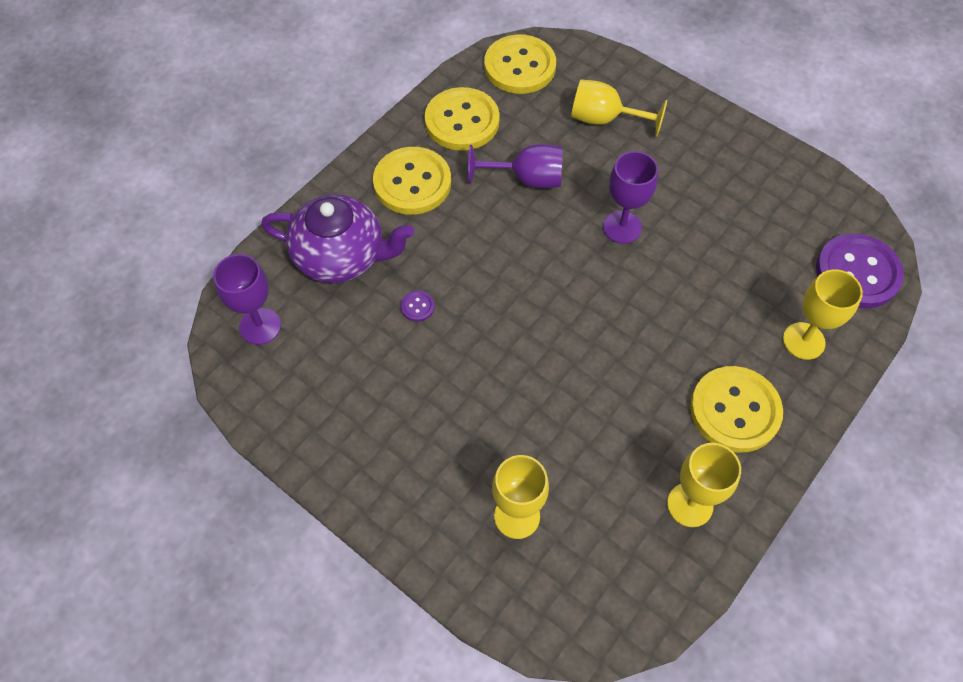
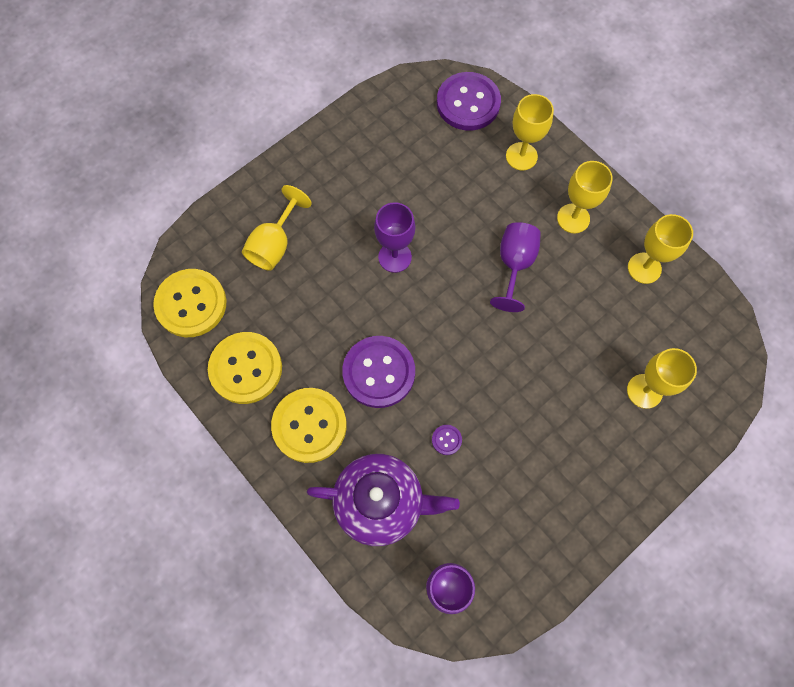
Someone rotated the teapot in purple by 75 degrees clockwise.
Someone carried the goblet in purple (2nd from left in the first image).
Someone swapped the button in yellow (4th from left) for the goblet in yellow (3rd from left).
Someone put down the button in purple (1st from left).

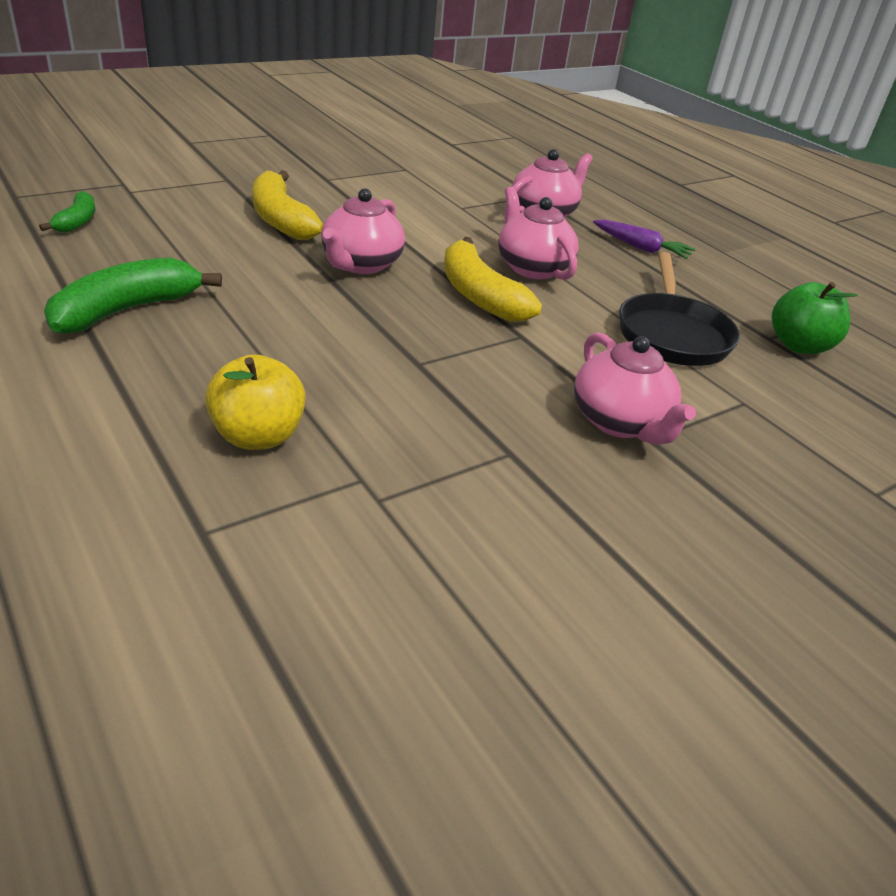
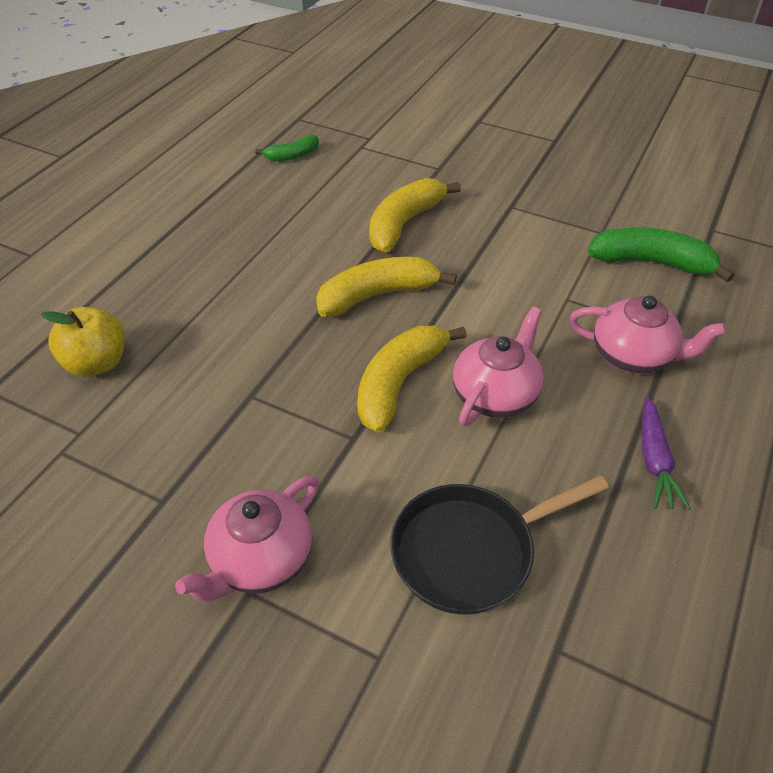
Someone carried the banana in green (2nd from left).
Someone swapped the teapot in pink (1st from left) for the banana in yellow (1st from left).
Someone took away the apple in green.

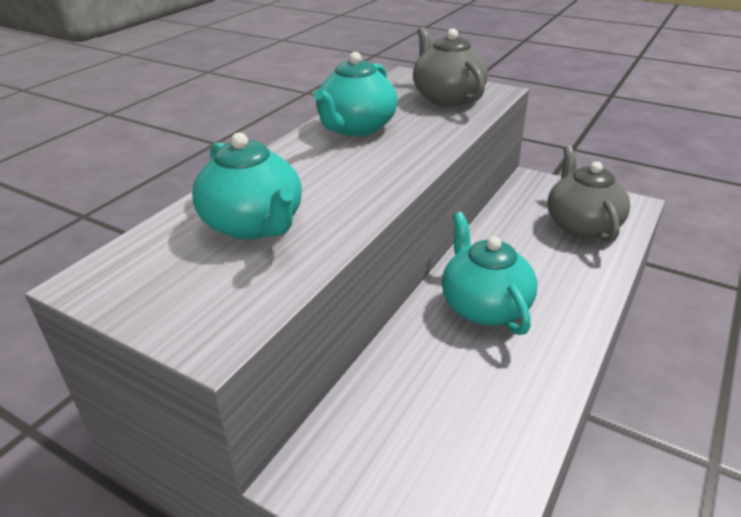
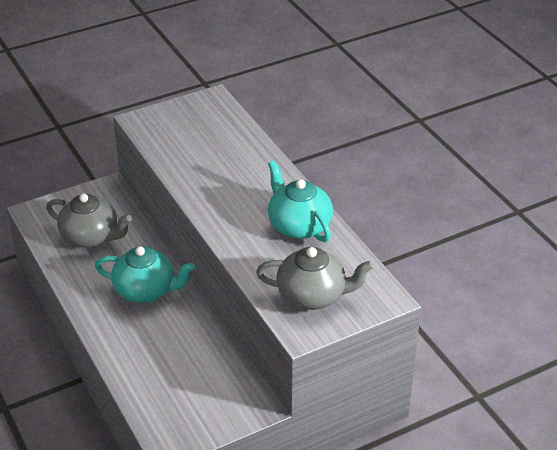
Someone took away the teapot in turquoise (1st from left).
Someone carried the teapot in grey (2nd from left in the first image).

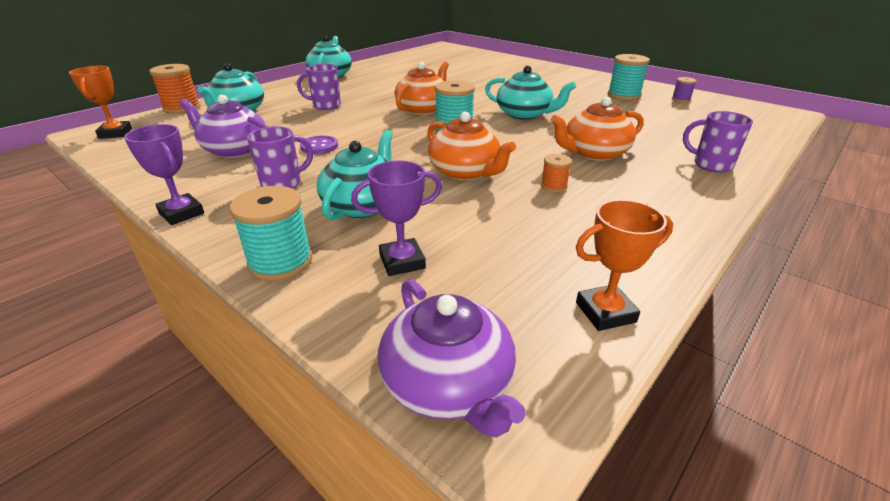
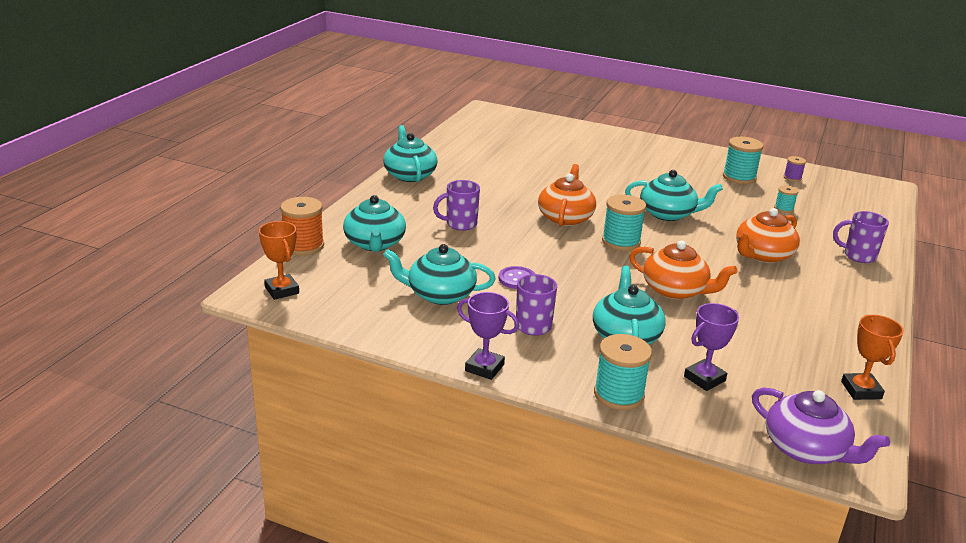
Someone repainted the teapot in purple (1st from left), which became the teapot in turquoise (3rd from left).
Someone took away the spool in orange (2nd from left).
Someone rotated the trophy in orange (2nd from left) by 60 degrees counterclockwise.
Someone put down the spool in turquoise (4th from left).

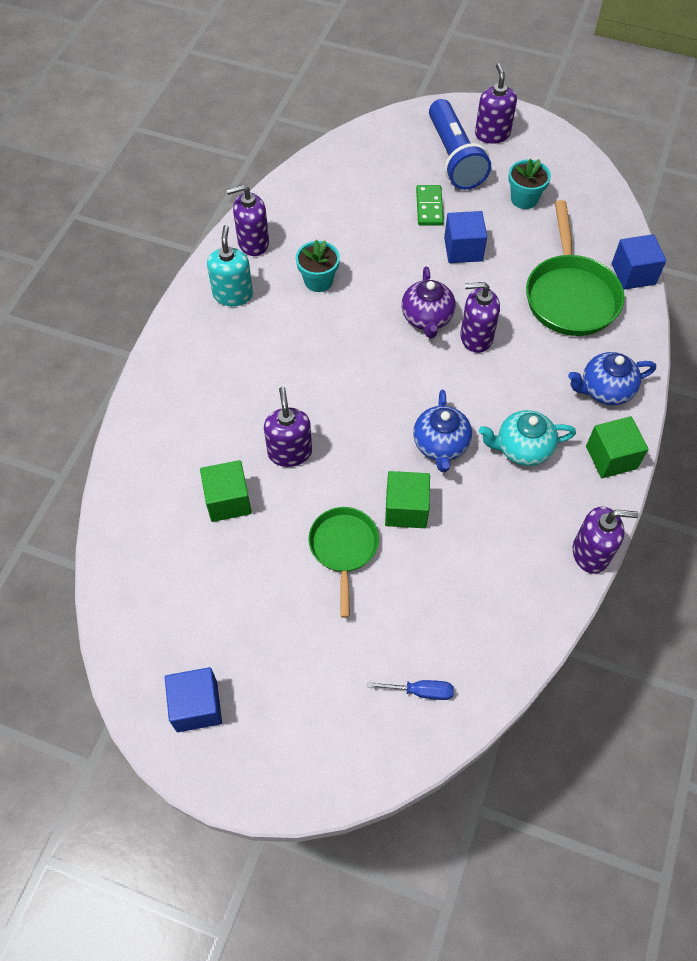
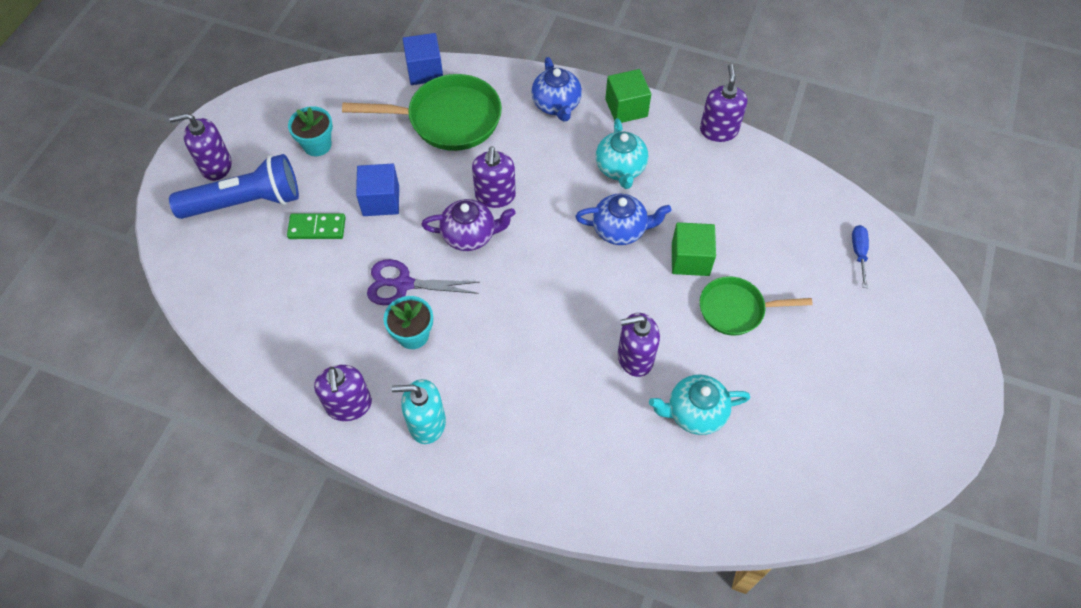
Someone took away the cube in blue (1st from left).
Someone swapped the cube in green (1st from left) for the teapot in turquoise (2nd from left).
Someone put down the scissors in purple.

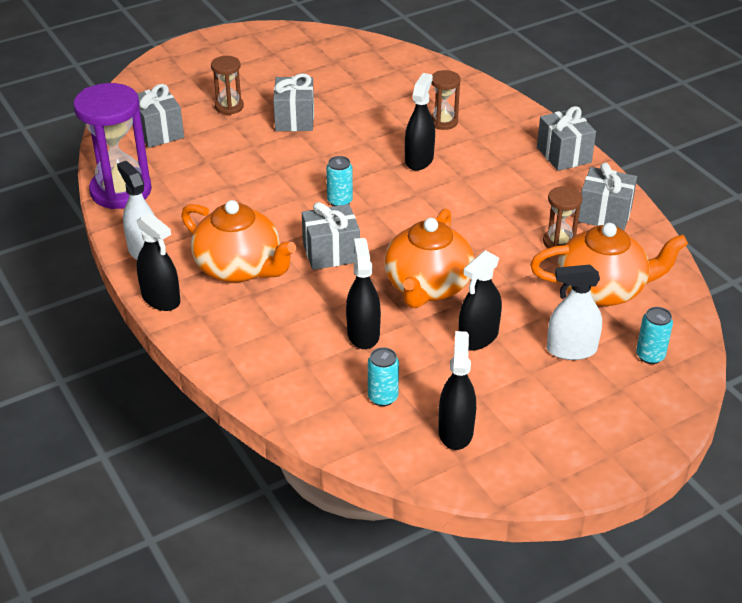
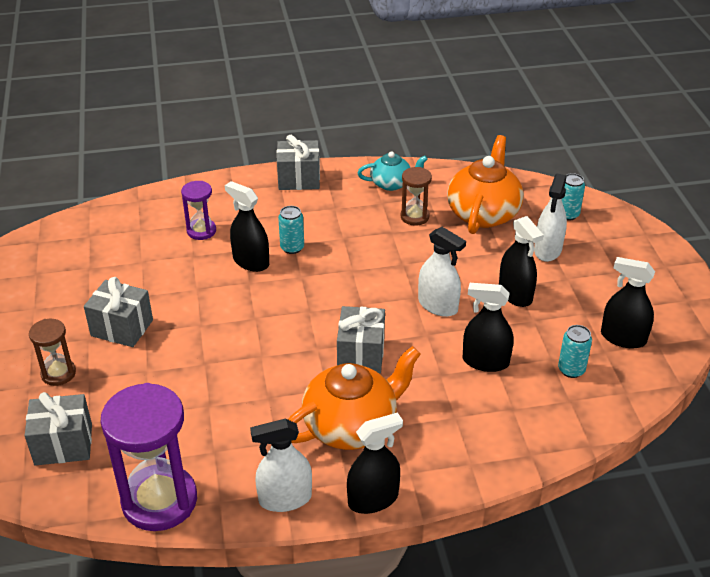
Someone carried the can in turquoise (1st from left).
Someone swapped the teapot in orange (2nd from left) for the spray bottle in white (2nd from left).
Someone repainted the hourglass in brown (2nd from left), which became the hourglass in purple (2nd from left).
Someone swapped the gift in grey (5th from left) for the teapot in turquoise.

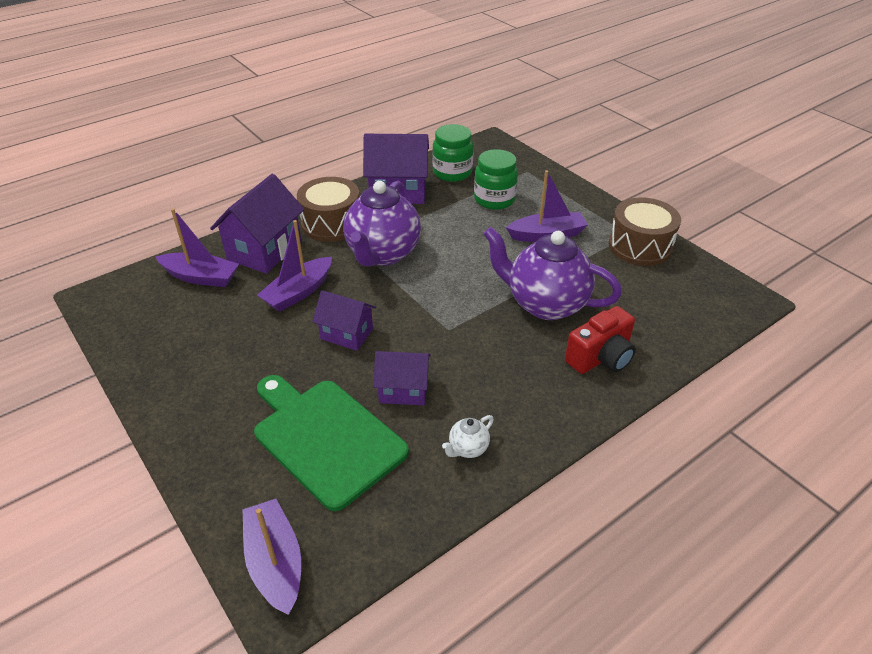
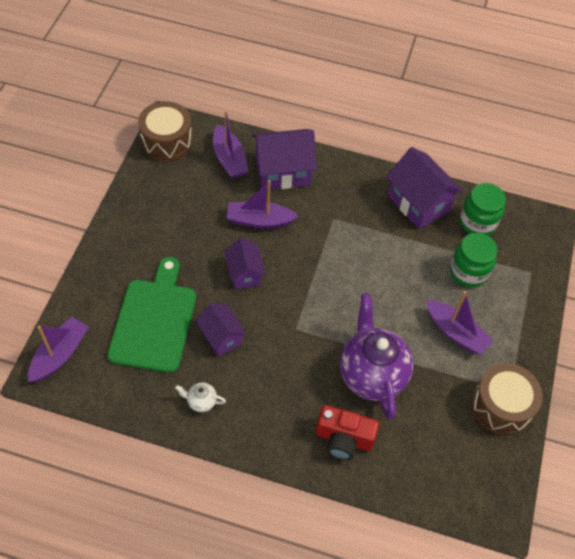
Someone carried the drum in brown (1st from left).
Someone took away the teapot in purple (1st from left).

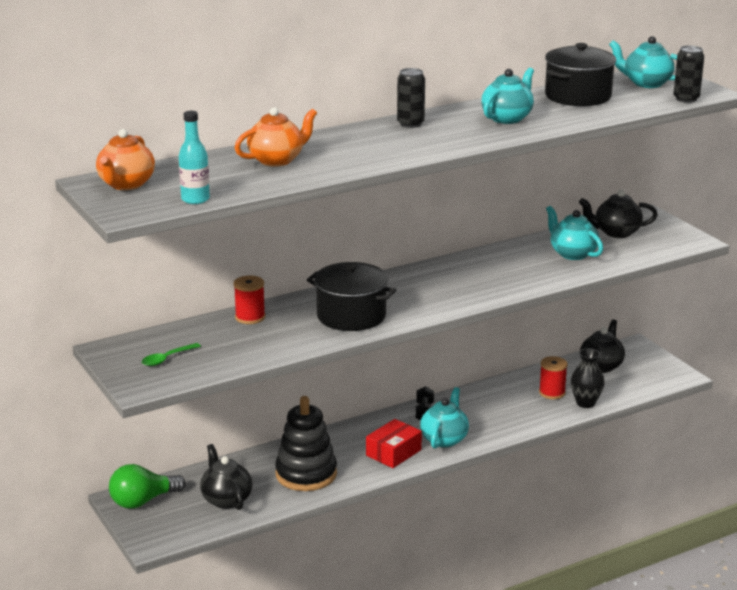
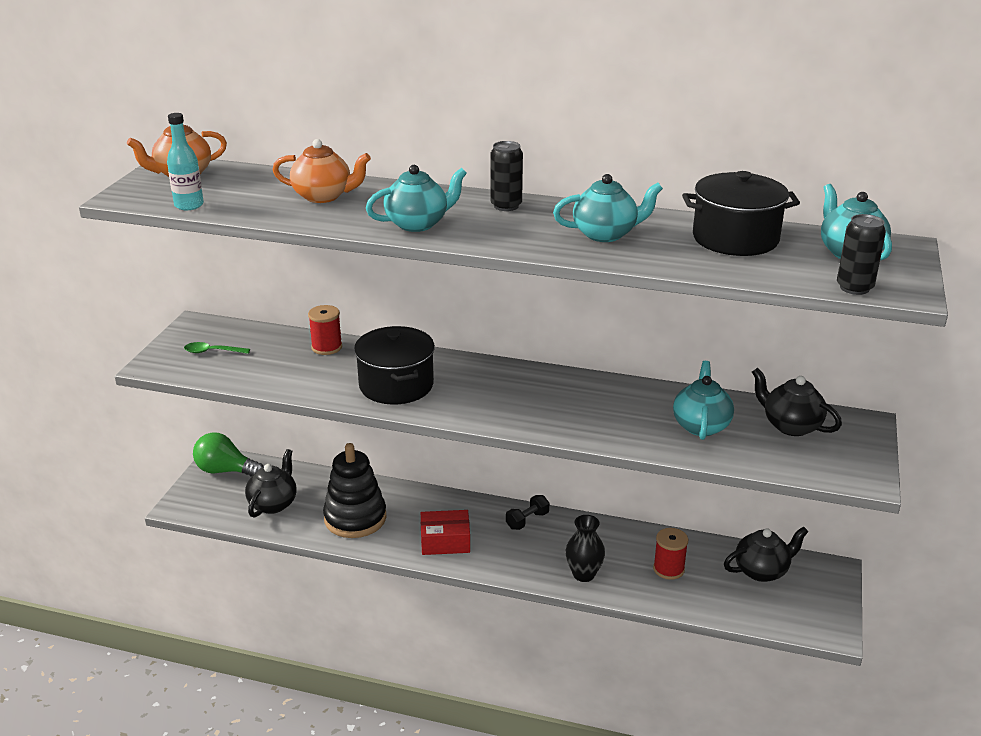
Someone carried the teapot in turquoise (1st from left).
Someone carried the vase in black.

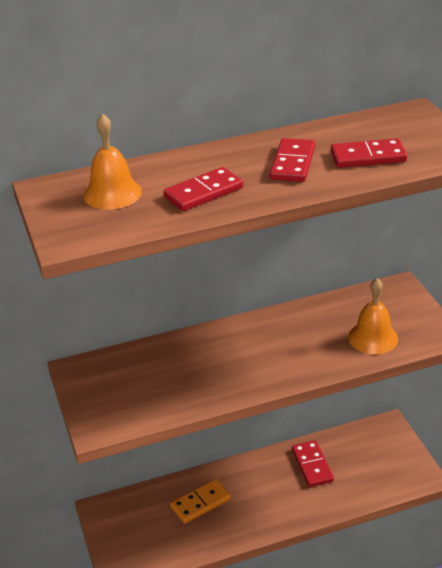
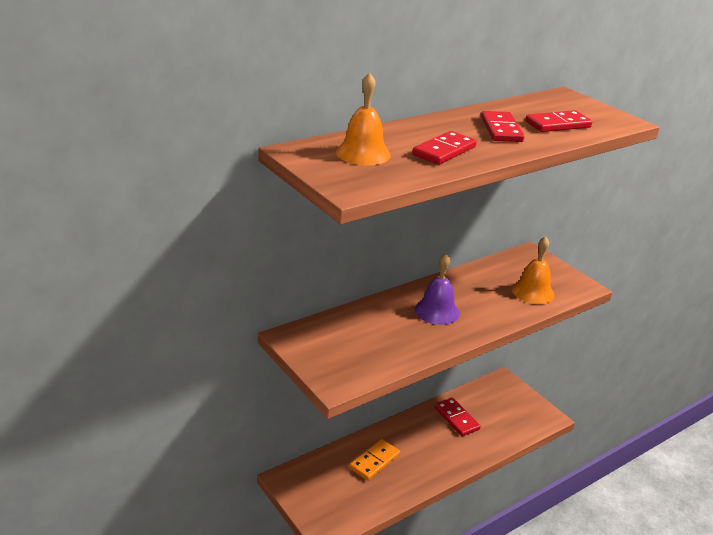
Someone put down the bell in purple.

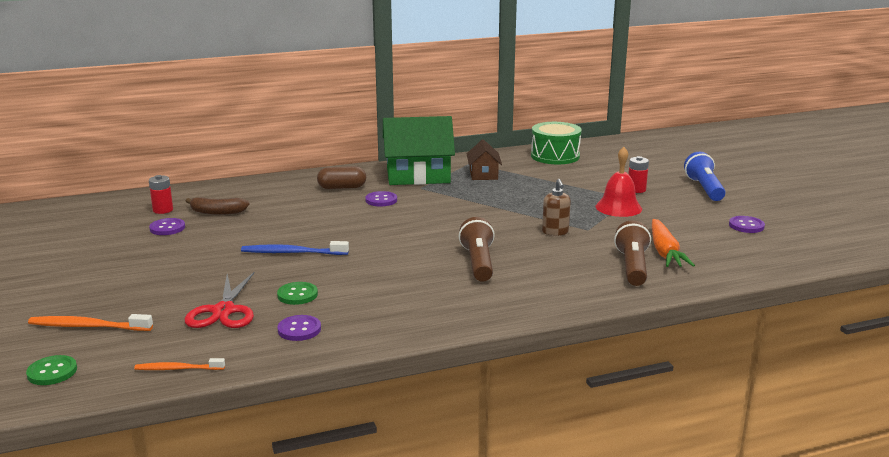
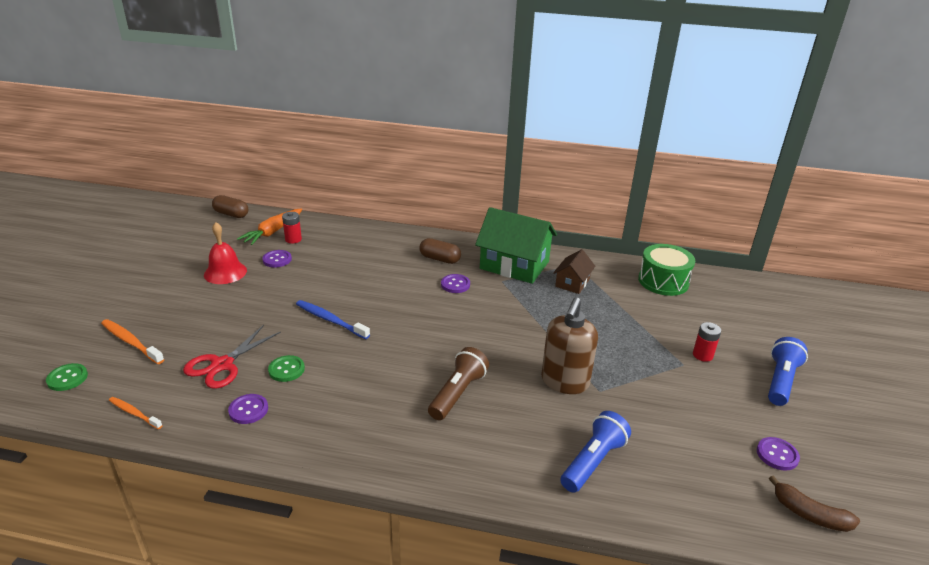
Someone carried the banana in brown.
Someone scaled the soap dispenser in brown by 1.78.
Someone carried the bell in red.
Someone repainted the flashlight in brown (2nd from left), which became the flashlight in blue (1st from left).
Someone carried the carrot in orange.
Someone put down the capsule in brown (1st from left).

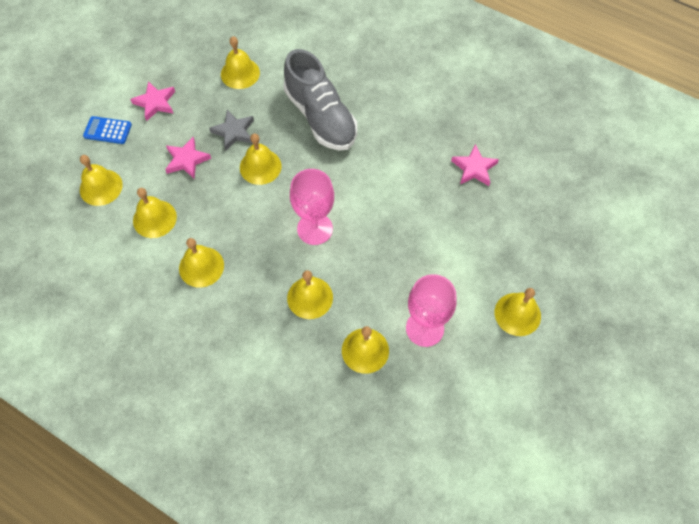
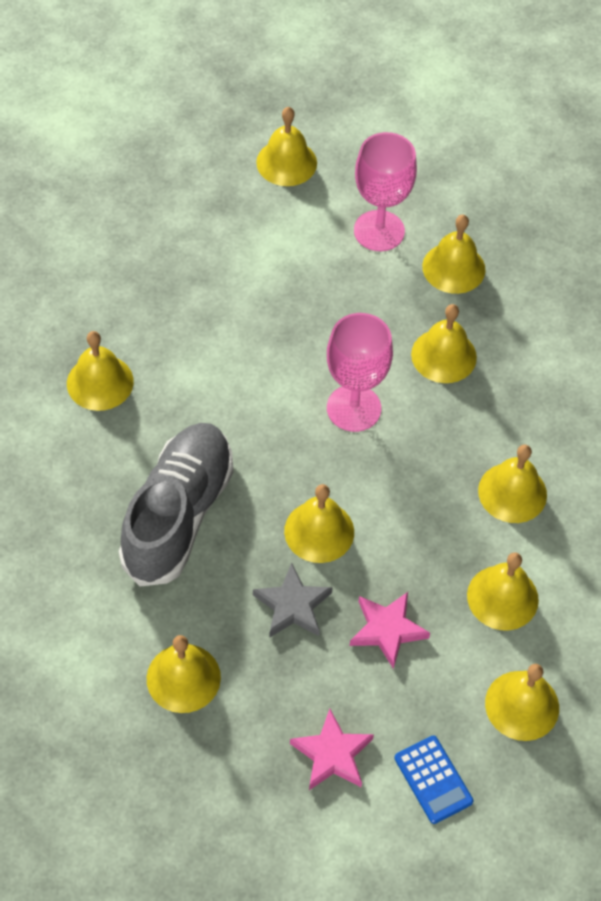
Someone took away the star in pink (3rd from left).
Someone put down the bell in yellow (1st from left).

